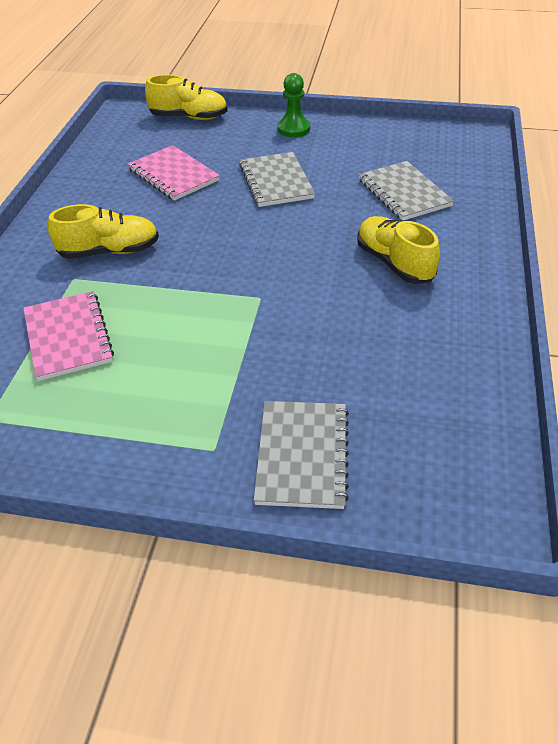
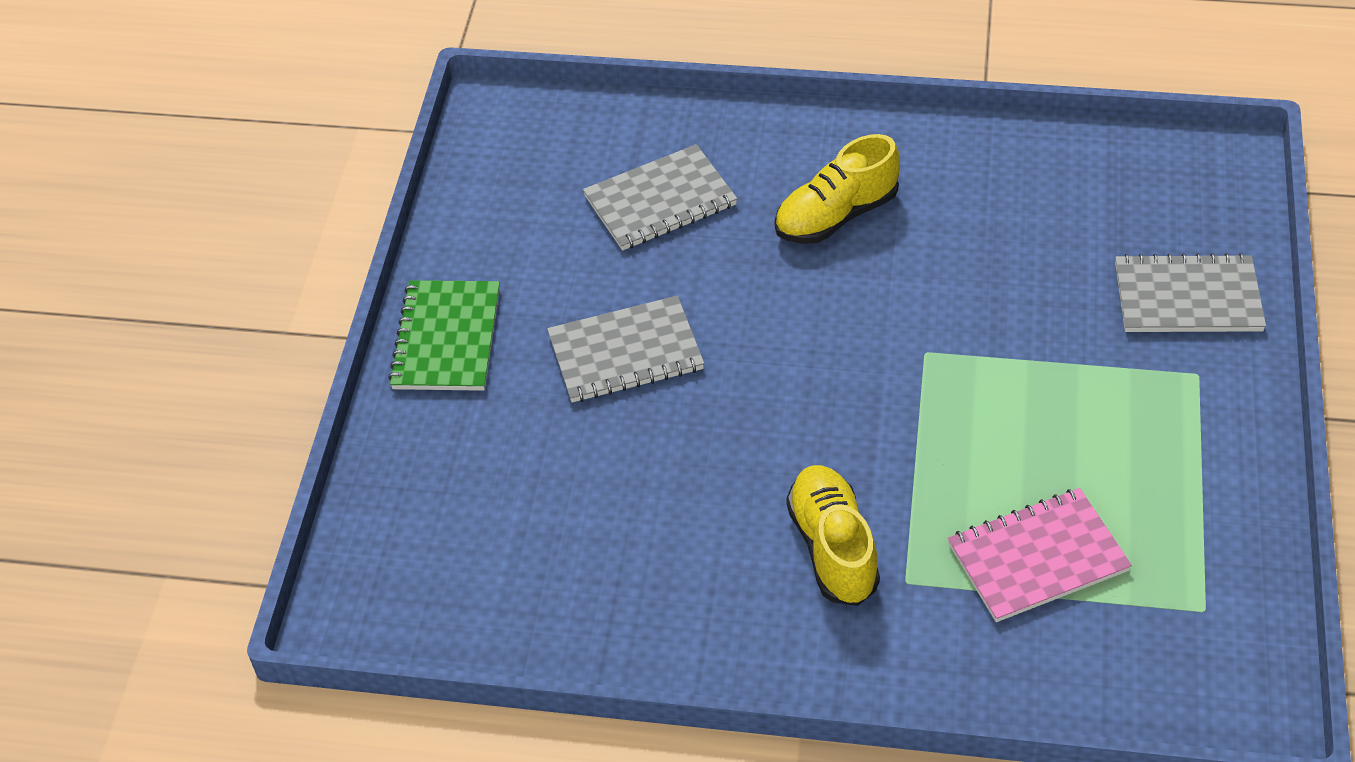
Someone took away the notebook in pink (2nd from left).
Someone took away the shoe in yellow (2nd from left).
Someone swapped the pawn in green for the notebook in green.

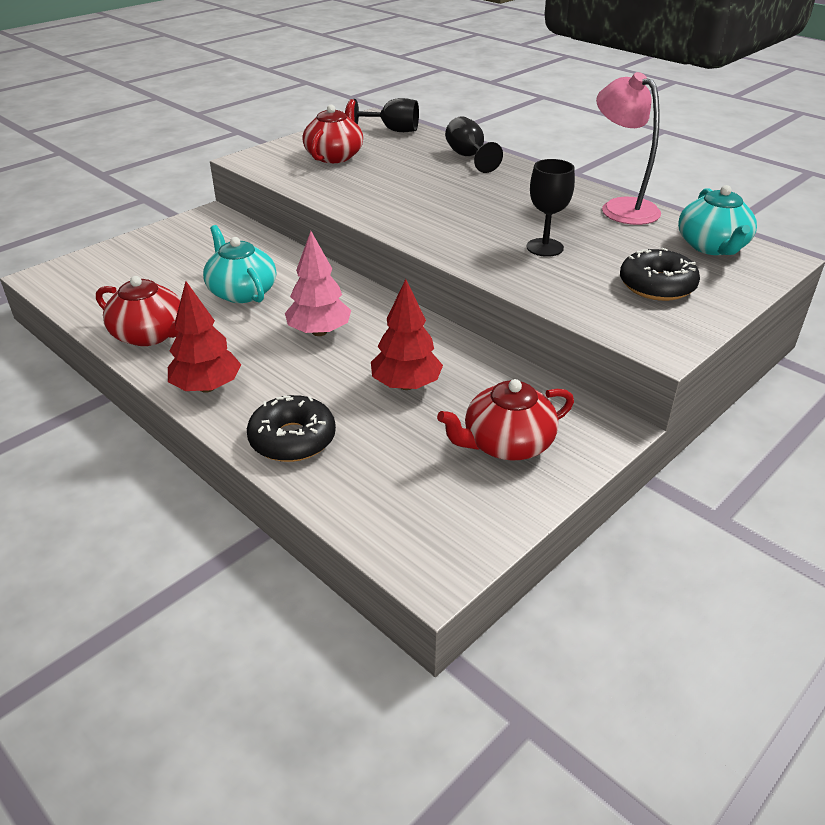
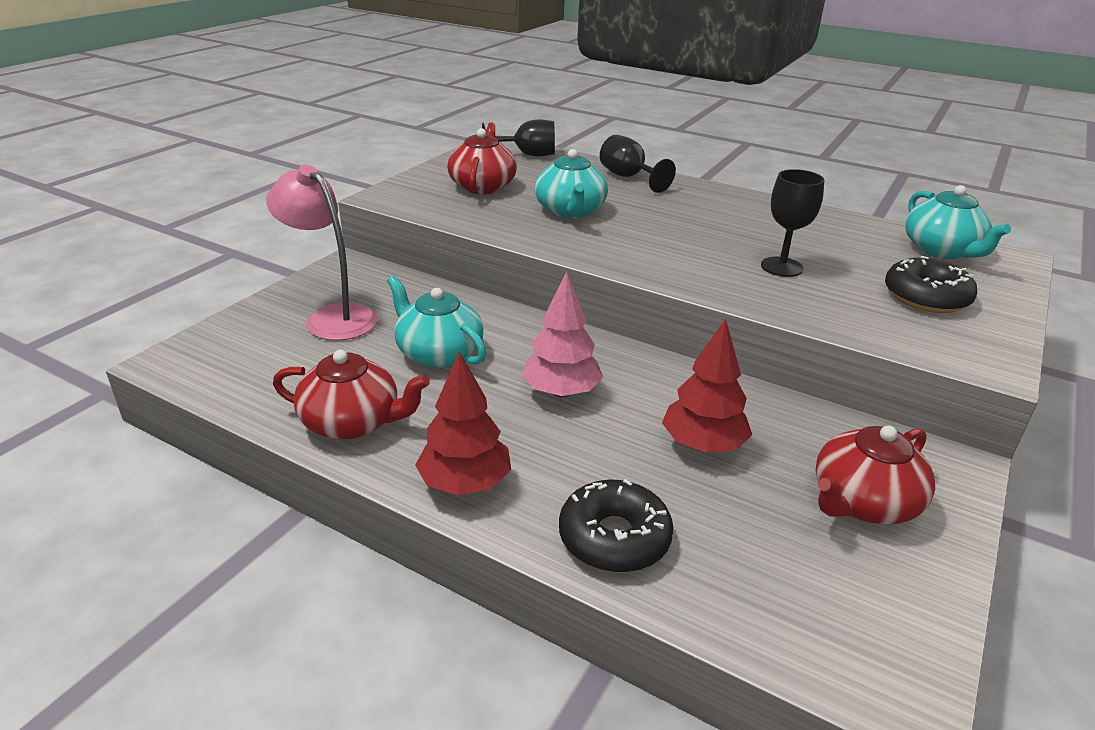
Someone carried the lamp in pink.
Someone put down the teapot in turquoise (2nd from left).

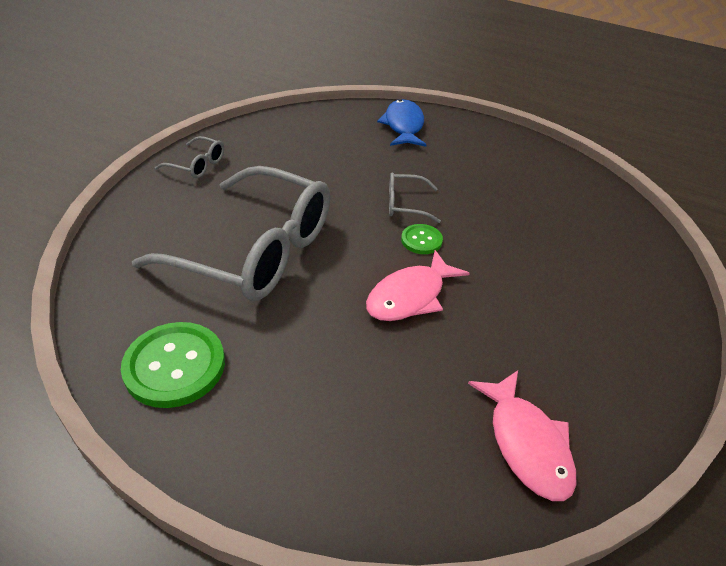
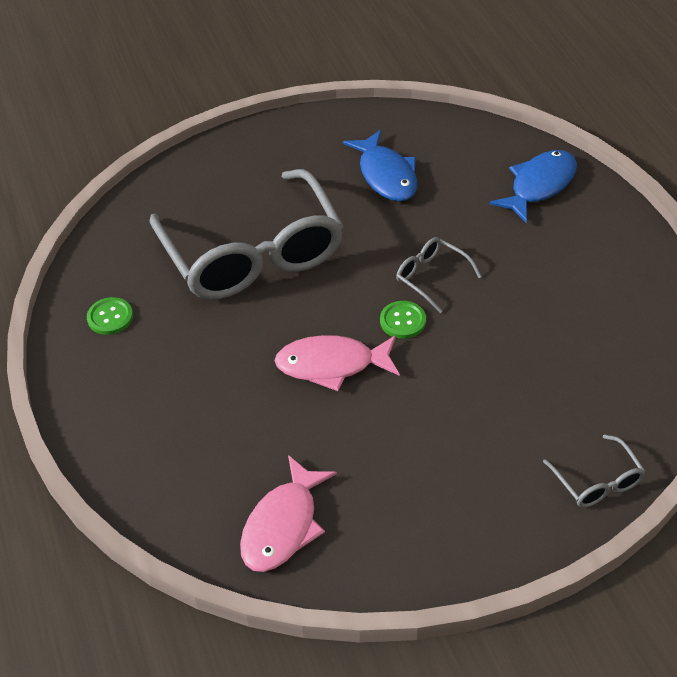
Someone scaled the button in green (1st from left) by 0.53.
Someone carried the glasses in grey (1st from left in the first image).
Someone put down the fish in blue (1st from left).

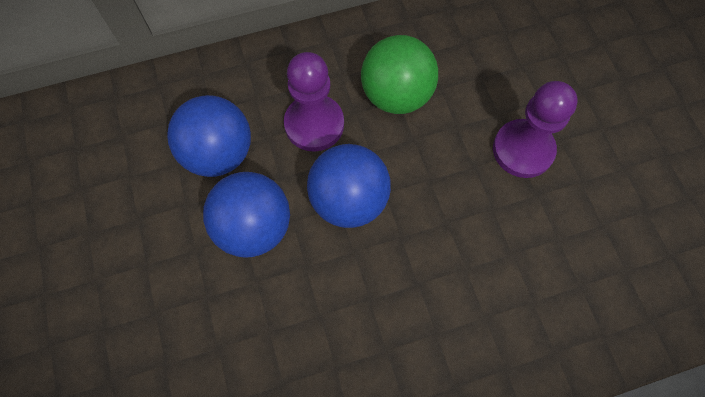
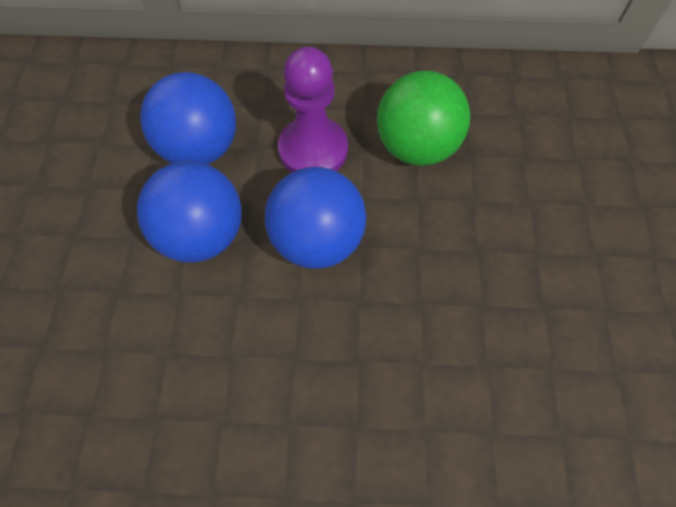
Someone took away the pawn in purple (2nd from left).

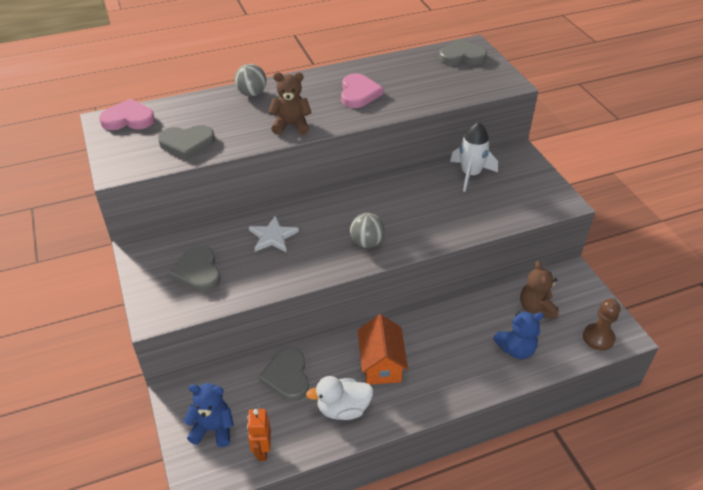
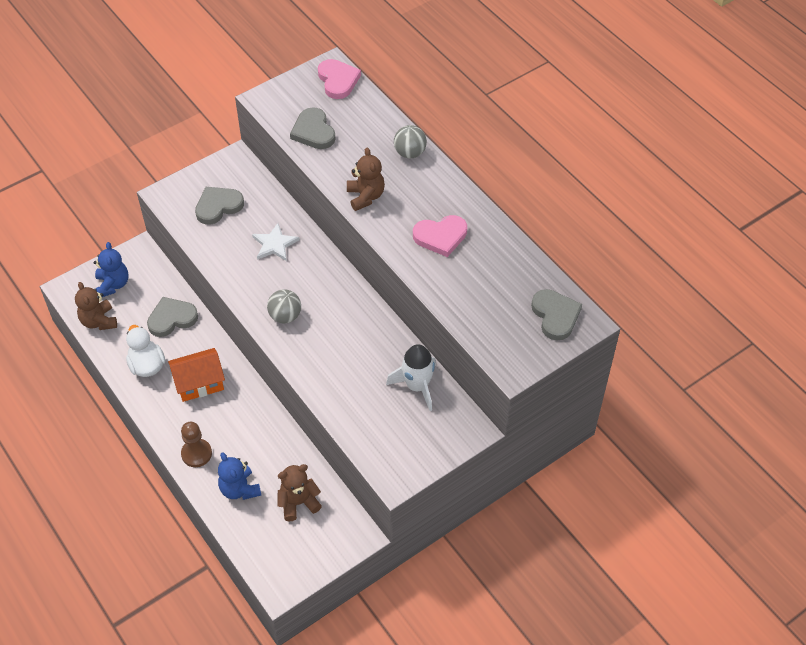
Someone swapped the robot in orange for the teddy bear in brown (1st from left).
Someone carried the pawn in brown.

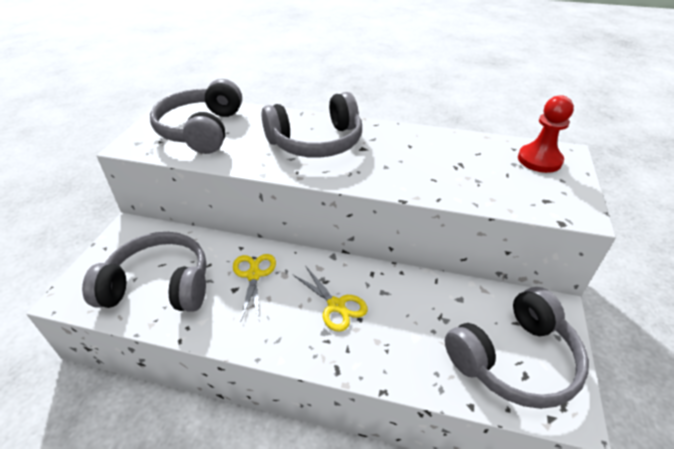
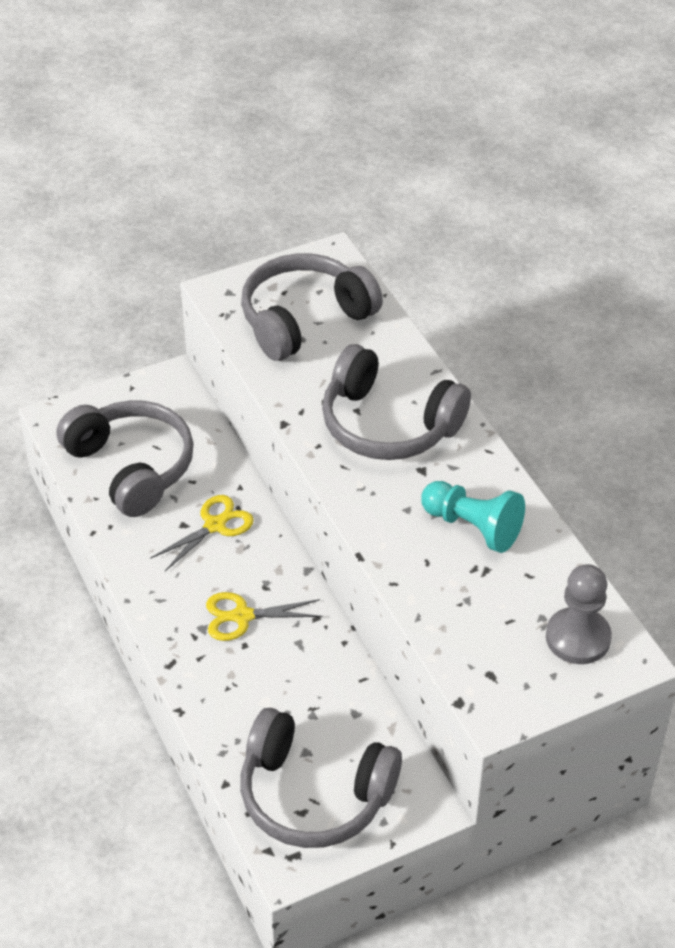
Someone rotated the scissors in yellow (2nd from left) by 75 degrees clockwise.
Someone repainted the pawn in red, which became the pawn in grey.
Someone put down the pawn in turquoise.

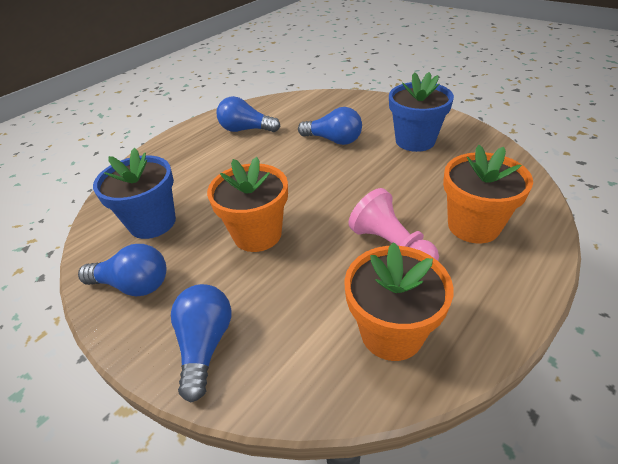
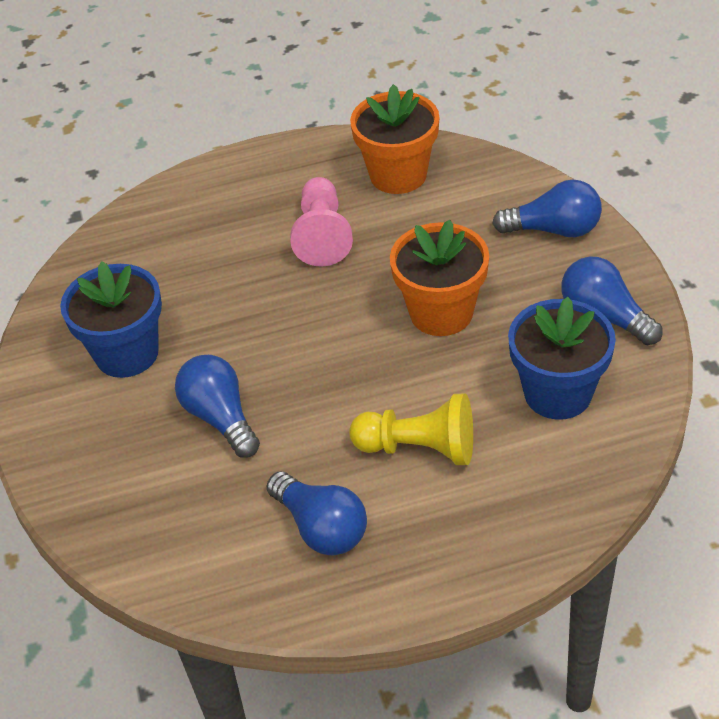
Someone rotated the light bulb in blue (2nd from left in the first image) by 120 degrees counterclockwise.
Someone took away the flower pot in orange (3rd from left).
Someone put down the pawn in yellow.

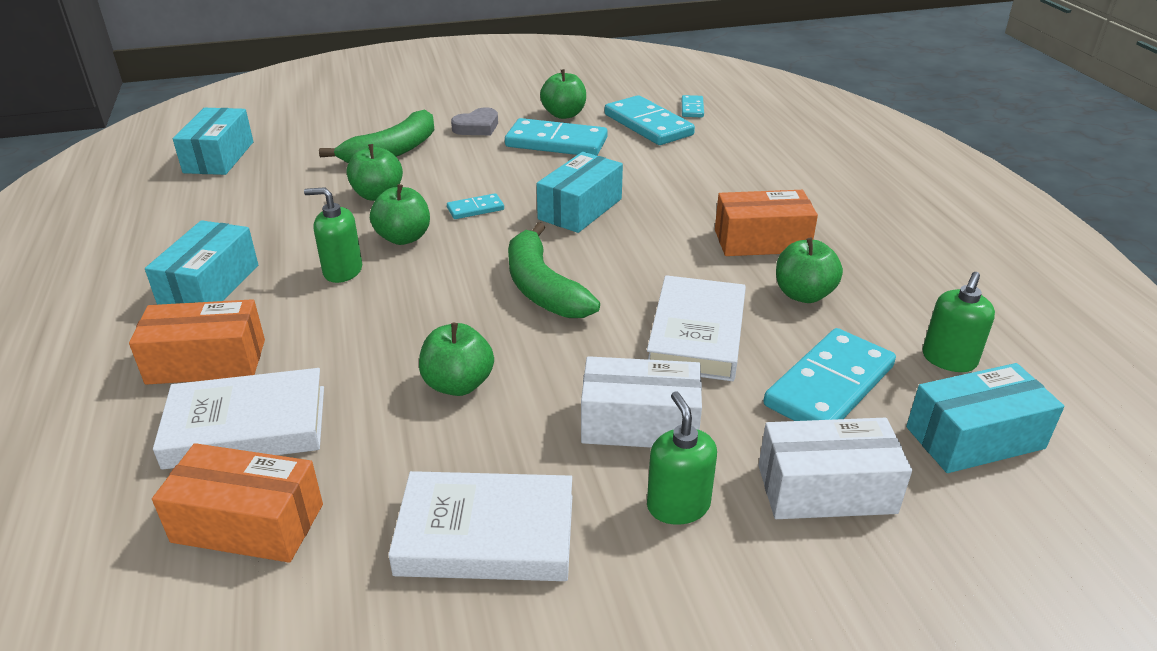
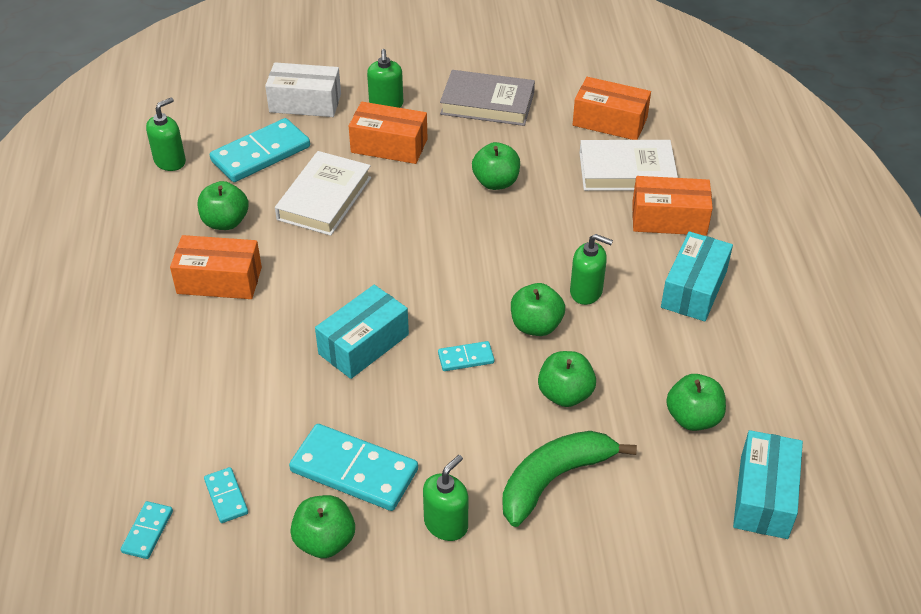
Someone repainted the book in white (2nd from left), which became the book in grey.
Someone swapped the heart in grey for the soap dispenser in green (3rd from left).
Someone took away the banana in green (2nd from left).
Someone repainted the box in white (1st from left), which became the box in orange (2nd from left).
Someone scaled the domino in turquoise (3rd from left in the first image) by 0.49.
Someone took away the box in turquoise (4th from left).
Someone put down the apple in green (6th from left).

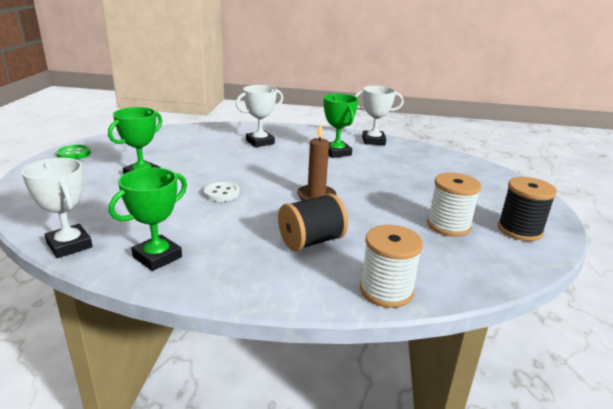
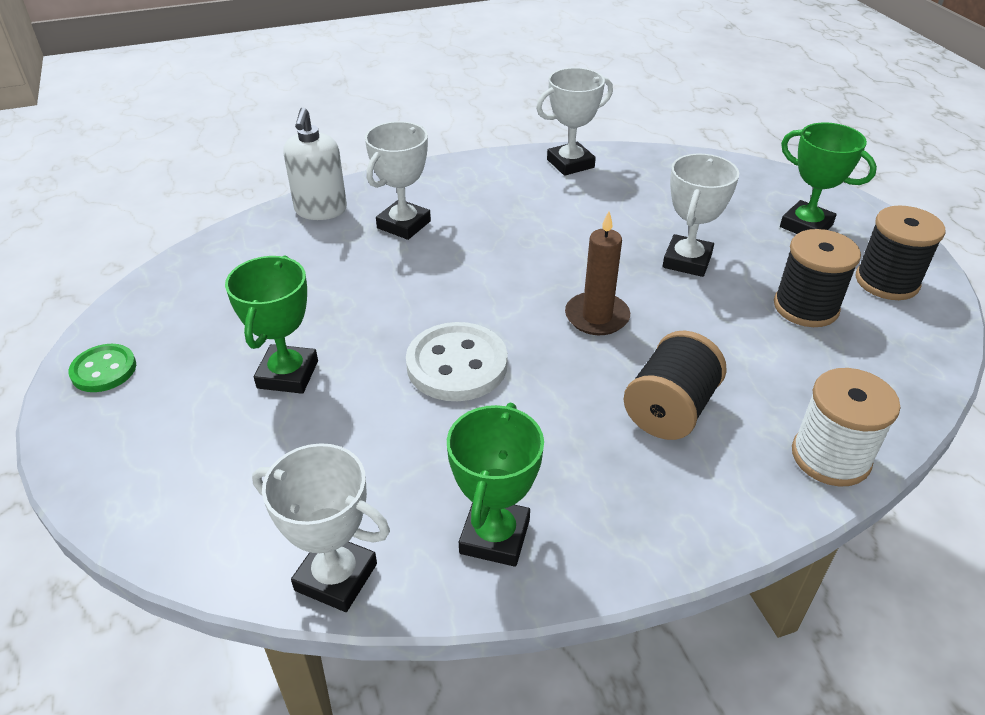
Someone scaled the button in white by 1.65.
Someone carried the trophy in green (3rd from left).
Someone repainted the spool in white (2nd from left), which became the spool in black (2nd from left).
Someone put down the soap dispenser in white.
Someone put down the trophy in white (4th from left).

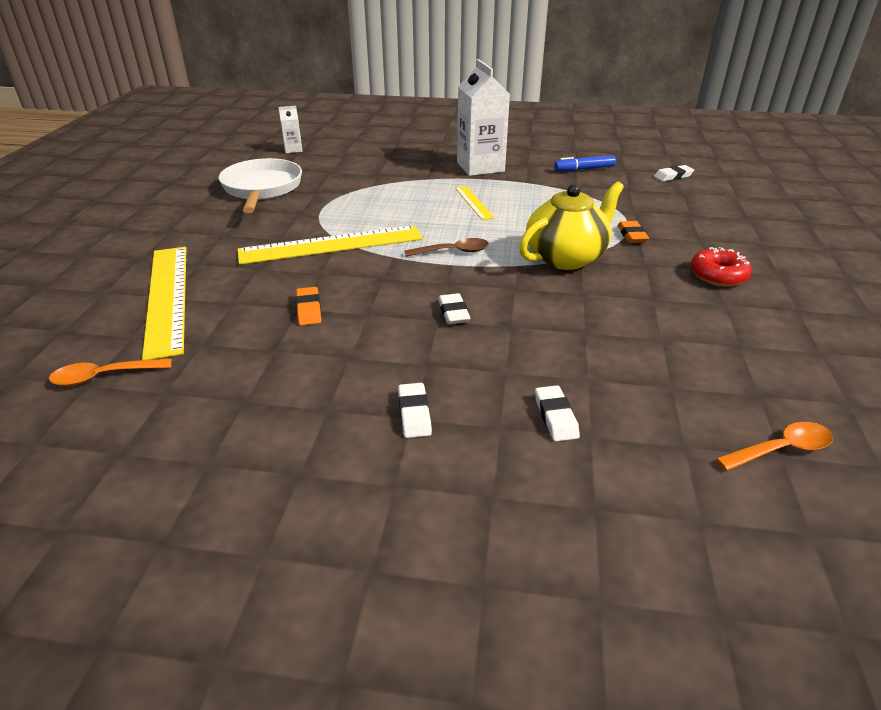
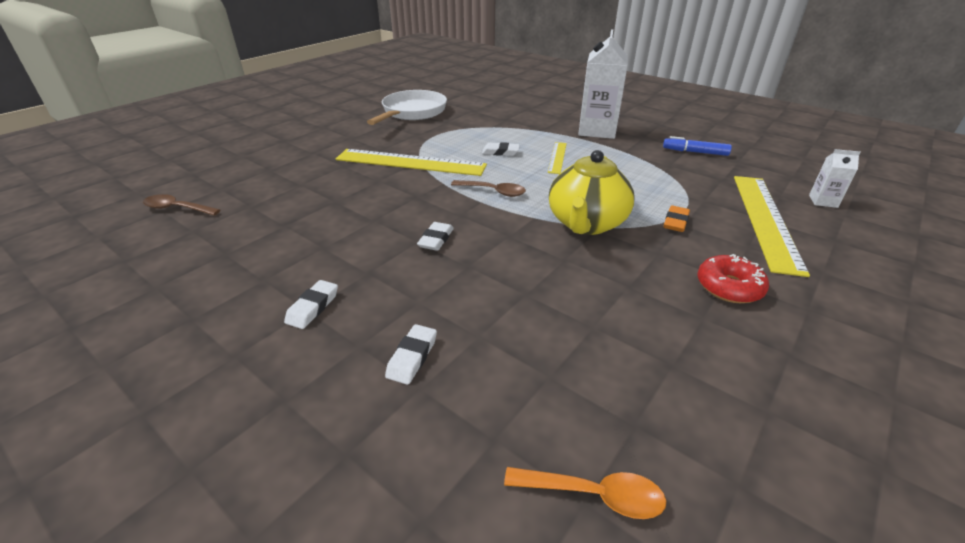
Someone repainted the spoon in orange (1st from left), which became the spoon in brown (1st from left).
Someone carried the ruler in yellow (1st from left in the first image).
Someone carried the carton in white (1st from left in the first image).
Someone took away the eraser in orange (1st from left).
Someone rotated the teapot in yellow by 120 degrees clockwise.
Someone carried the eraser in white (4th from left).

